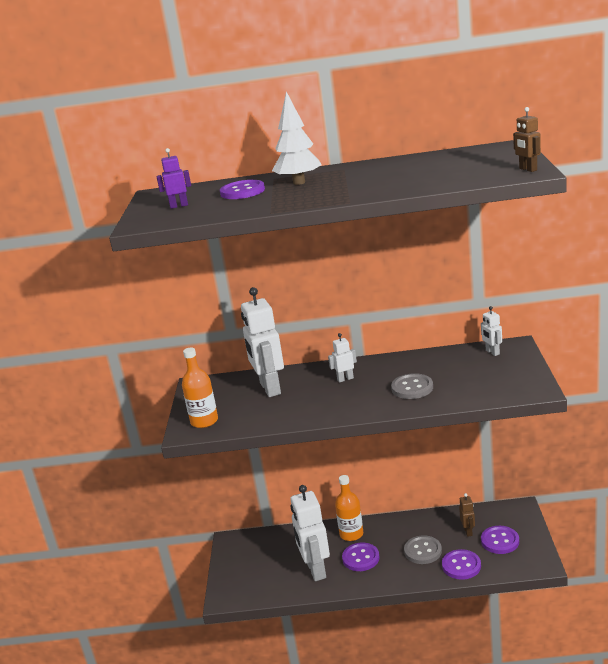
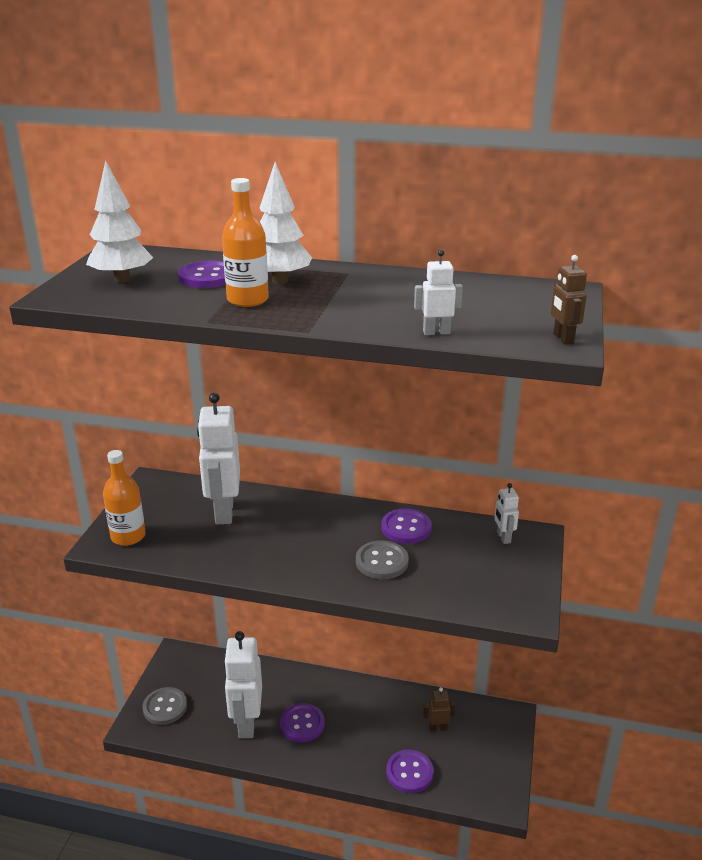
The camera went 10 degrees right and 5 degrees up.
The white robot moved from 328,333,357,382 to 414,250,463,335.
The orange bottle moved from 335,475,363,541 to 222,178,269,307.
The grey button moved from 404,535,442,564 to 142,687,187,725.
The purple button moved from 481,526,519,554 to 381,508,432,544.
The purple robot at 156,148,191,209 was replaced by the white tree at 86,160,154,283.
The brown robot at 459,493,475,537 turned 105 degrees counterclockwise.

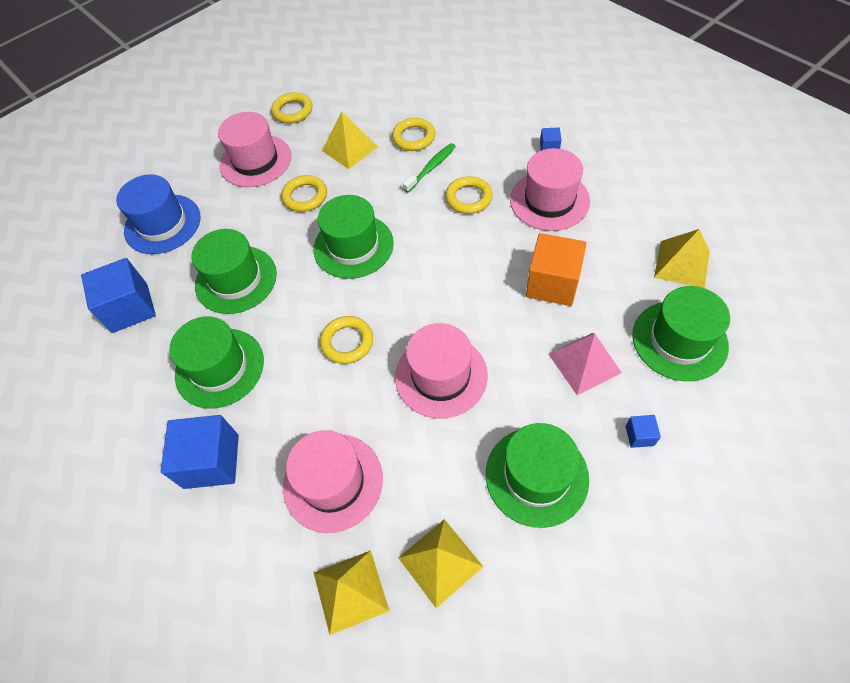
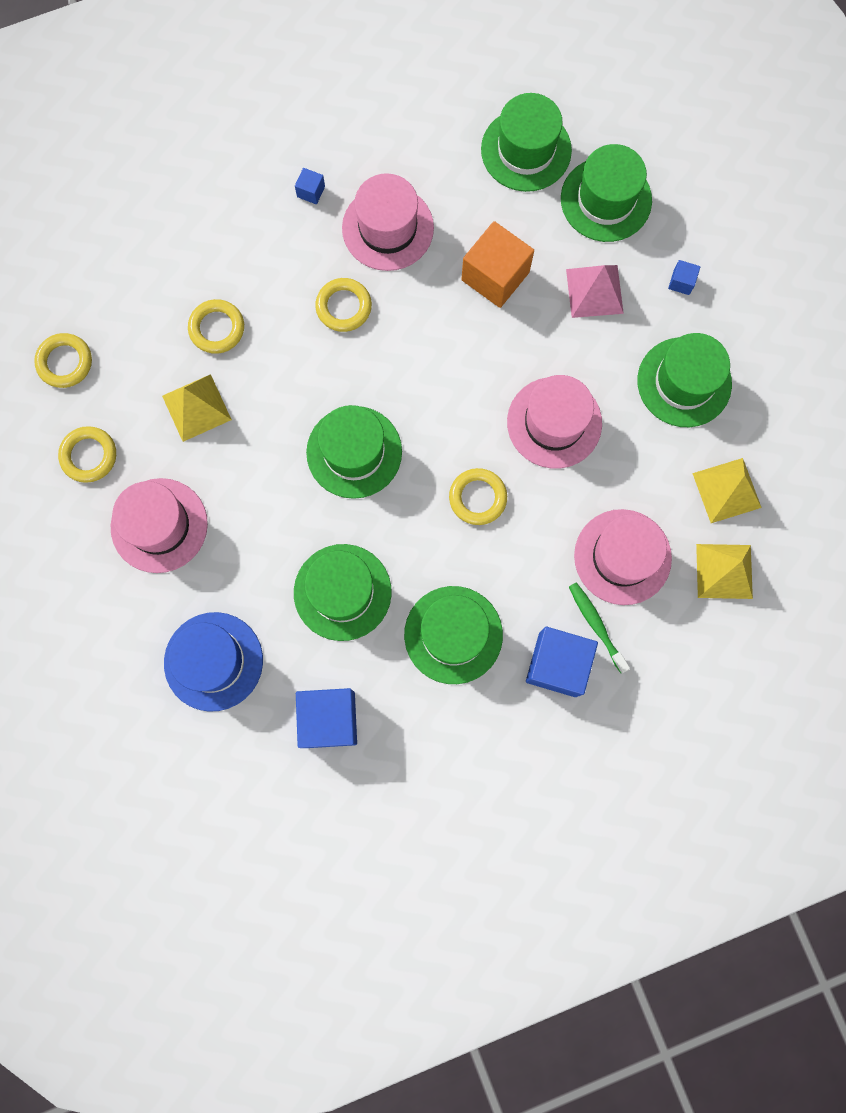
The camera went 75 degrees left and 20 degrees up.
The yellow ring moved from 281,175,327,212 to 34,333,92,388.
The green toothbrush moved from 403,143,456,193 to 569,582,630,673.
The yellow pyramid at 654,229,710,288 was replaced by the green hat at 481,93,572,192.

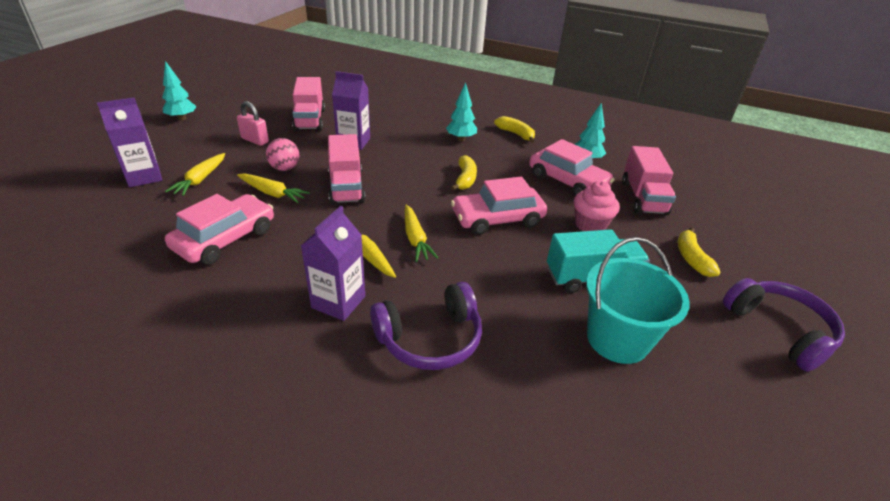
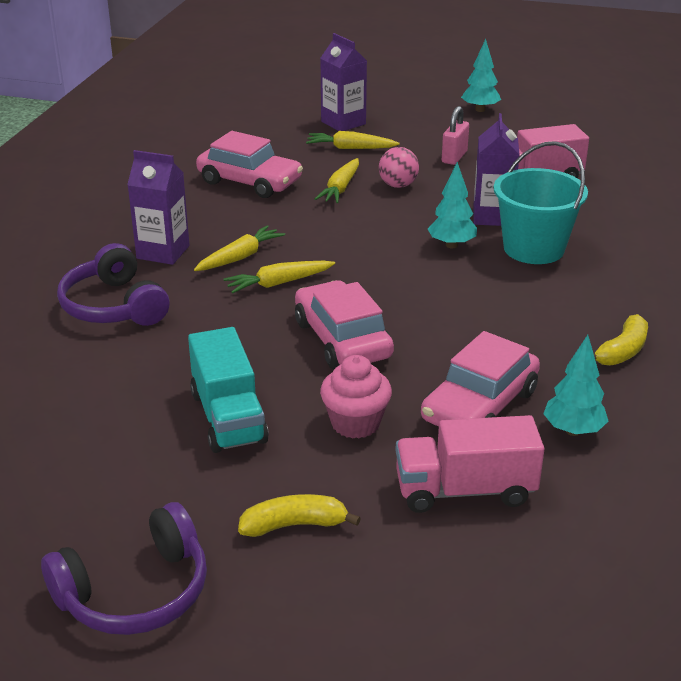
The camera went 85 degrees right and 5 degrees down.
The pink truck at 328,134,365,205 disappeared.
The yellow banana at 451,155,477,191 disappeared.
The turquoise tree moved from 446,82,477,141 to 428,162,477,248.
The turquoise bucket moved from 586,237,690,364 to 494,141,588,264.

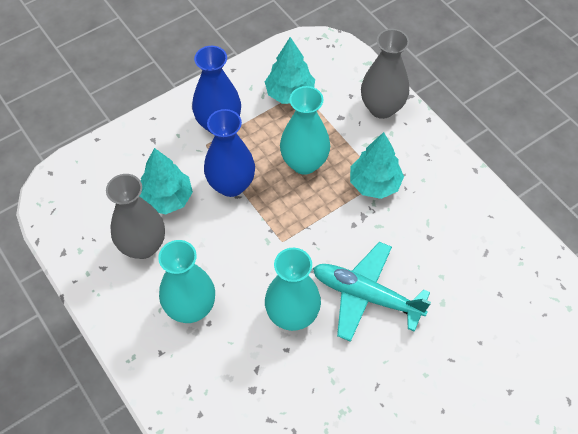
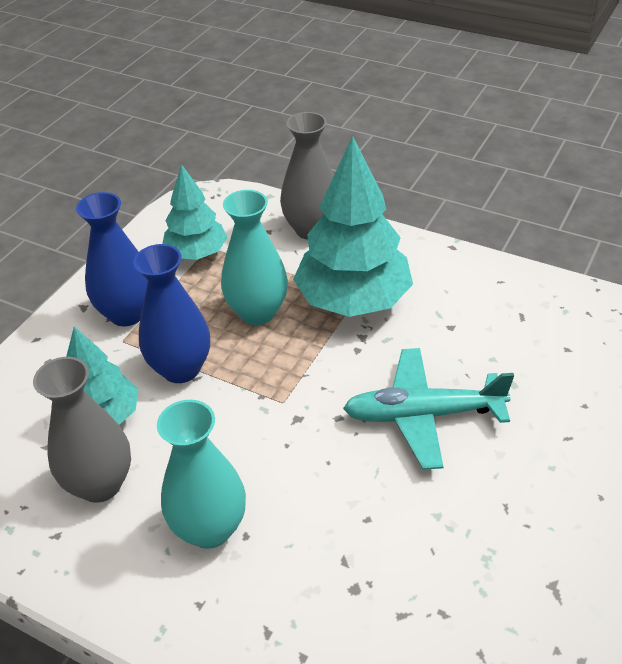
The camera went 25 degrees left and 15 degrees down.
The turquoise vase at 265,248,321,331 disappeared.
The turquoise tree at 350,132,404,199 changed to 1.67 times the size.

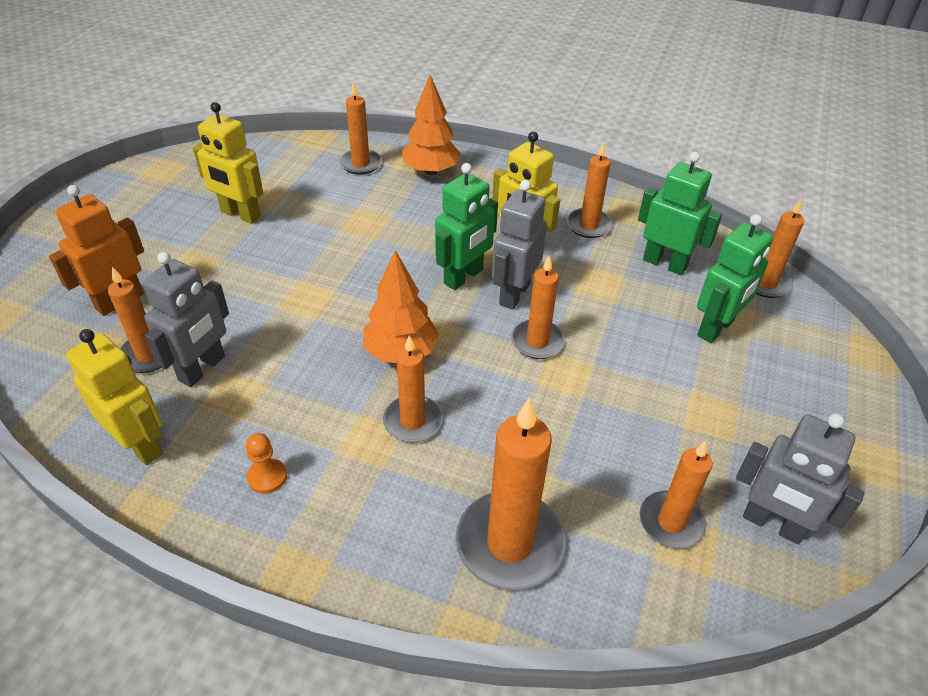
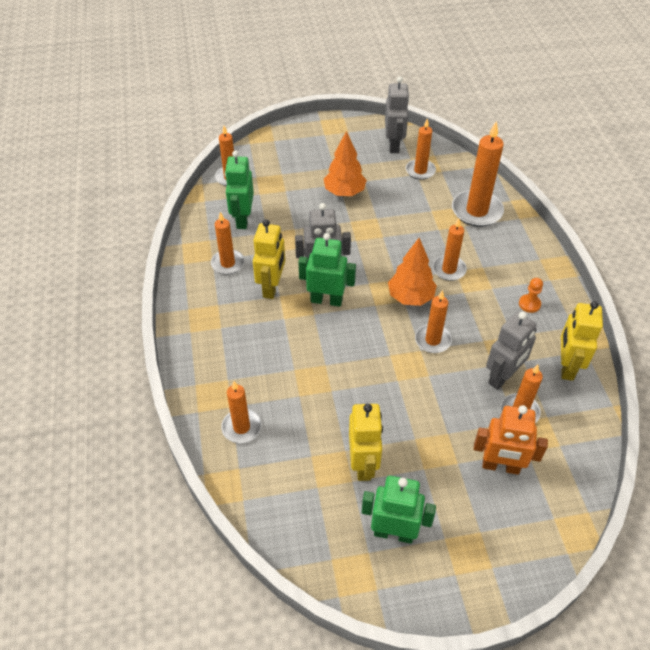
The camera went 120 degrees left and 5 degrees up.
The orange tree moved from 402,75,461,175 to 324,131,367,196.
The orange candle moved from 511,256,565,359 to 415,290,452,353.
The green robot moved from 697,214,773,343 to 362,476,436,544.
The grey robot at 142,252,229,387 turned 135 degrees clockwise.

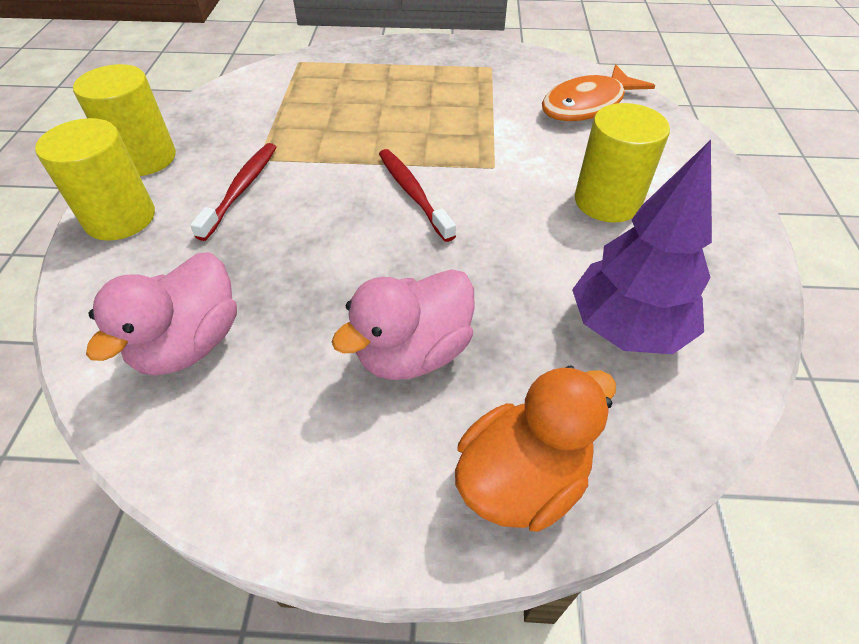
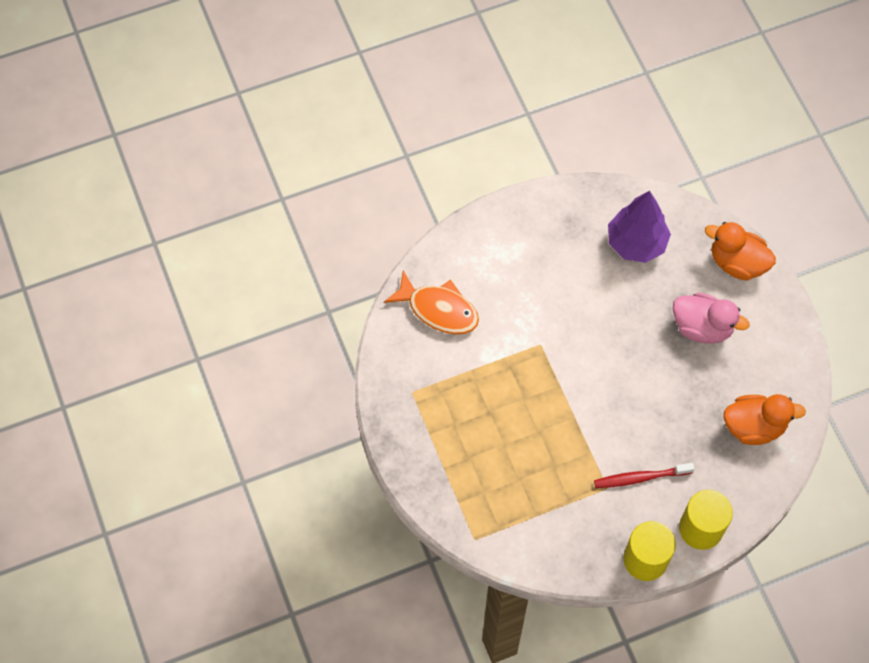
The camera went 115 degrees left and 15 degrees up.
The red toothbrush at 379,149,456,242 disappeared.
The yellow cylinder at 575,103,670,223 disappeared.
The pink duck at 86,252,237,376 became the orange duck at 723,394,806,445.

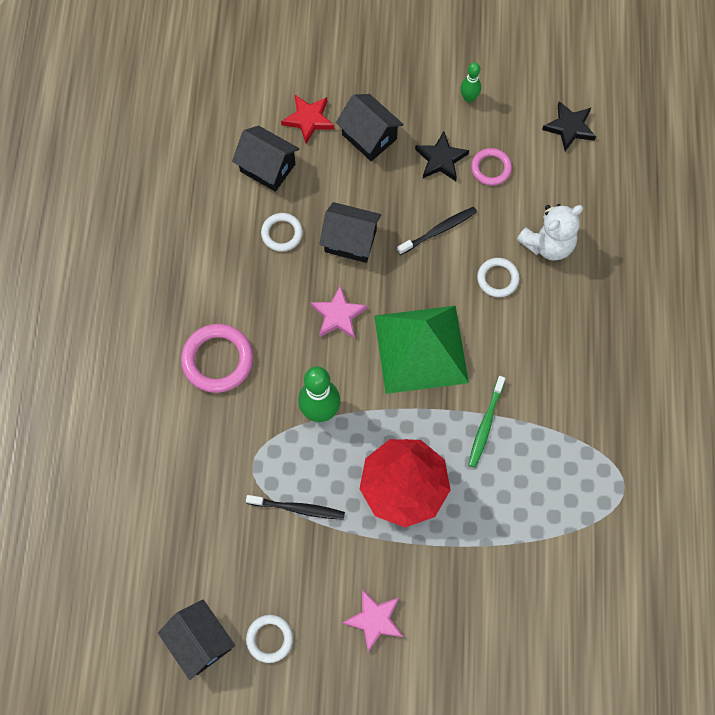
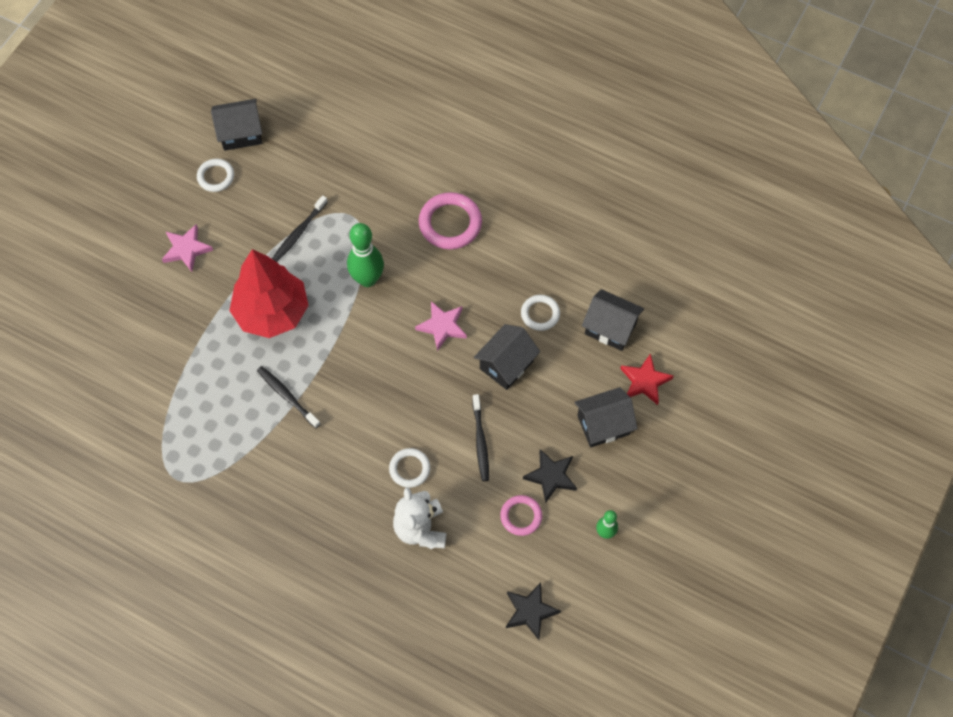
The camera went 115 degrees right and 5 degrees down.
The green pyramid at 374,306,469,394 disappeared.
The green toothbrush at 468,376,505,468 became the black toothbrush at 257,366,320,428.
The black house at 232,126,299,192 turned 60 degrees clockwise.

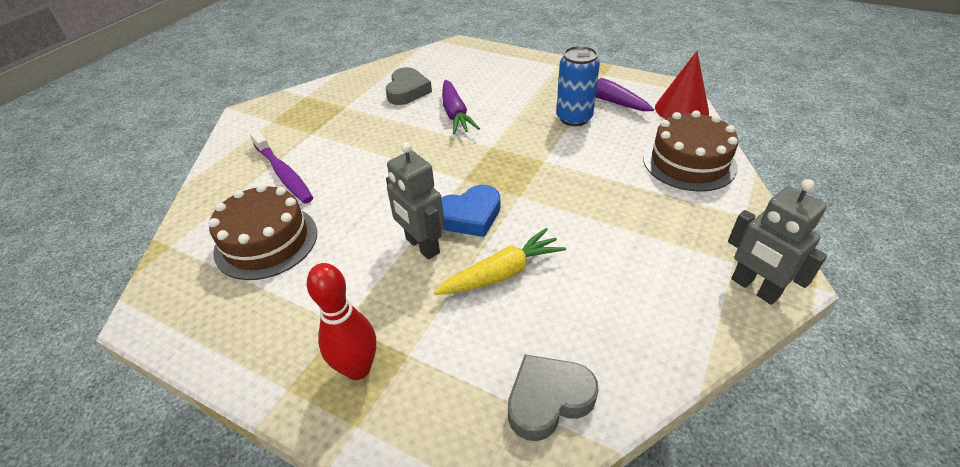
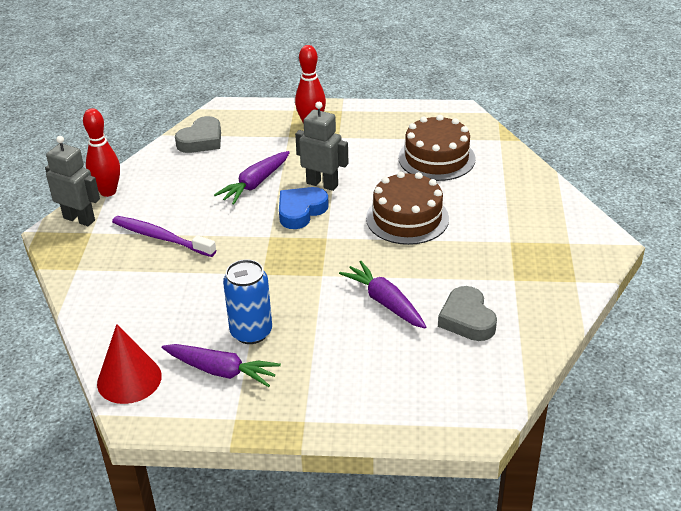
The camera went 155 degrees right and 5 degrees down.
The red bowling pin at 83,108,120,197 appeared.
The purple toothbrush moved from 250,131,313,204 to 112,216,216,257.
The brown cake moved from 643,110,738,192 to 366,171,449,245.
The yellow carrot at 434,228,566,295 became the purple carrot at 214,151,290,205.

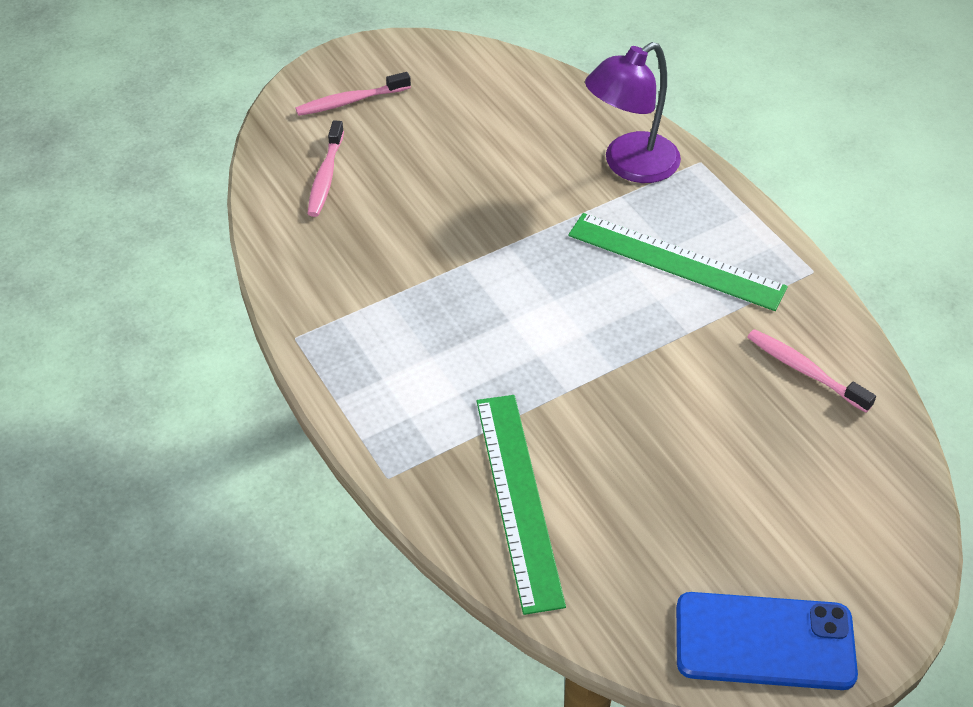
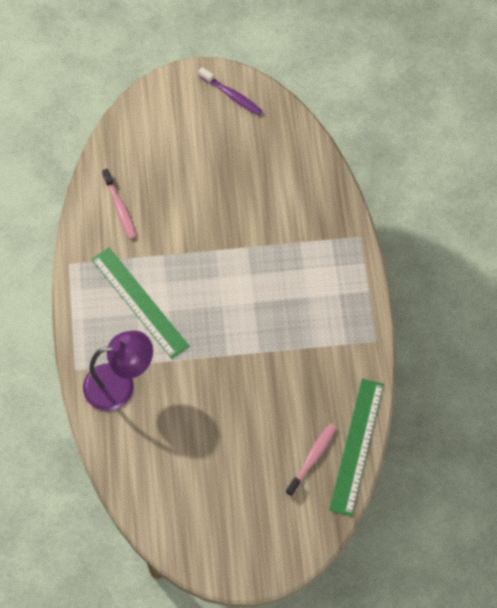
The camera went 155 degrees left and 15 degrees up.
The pink toothbrush at 295,72,411,116 disappeared.
The green ruler moved from 477,395,566,615 to 329,379,384,516.
The blue phone at 676,592,858,690 was replaced by the purple toothbrush at 198,67,262,116.

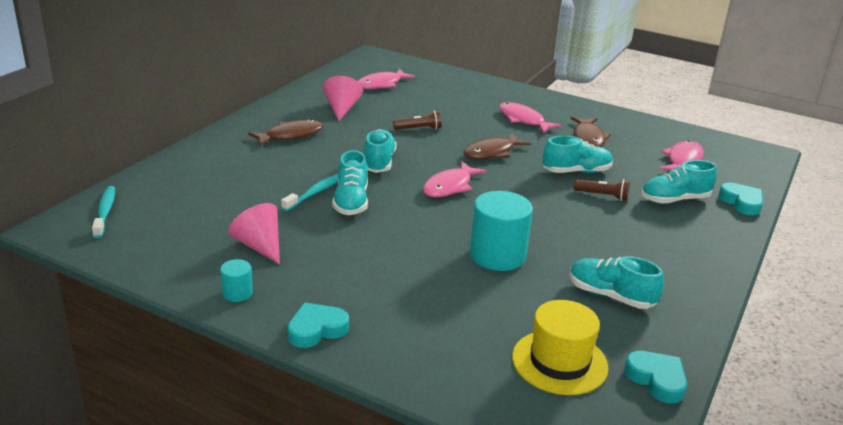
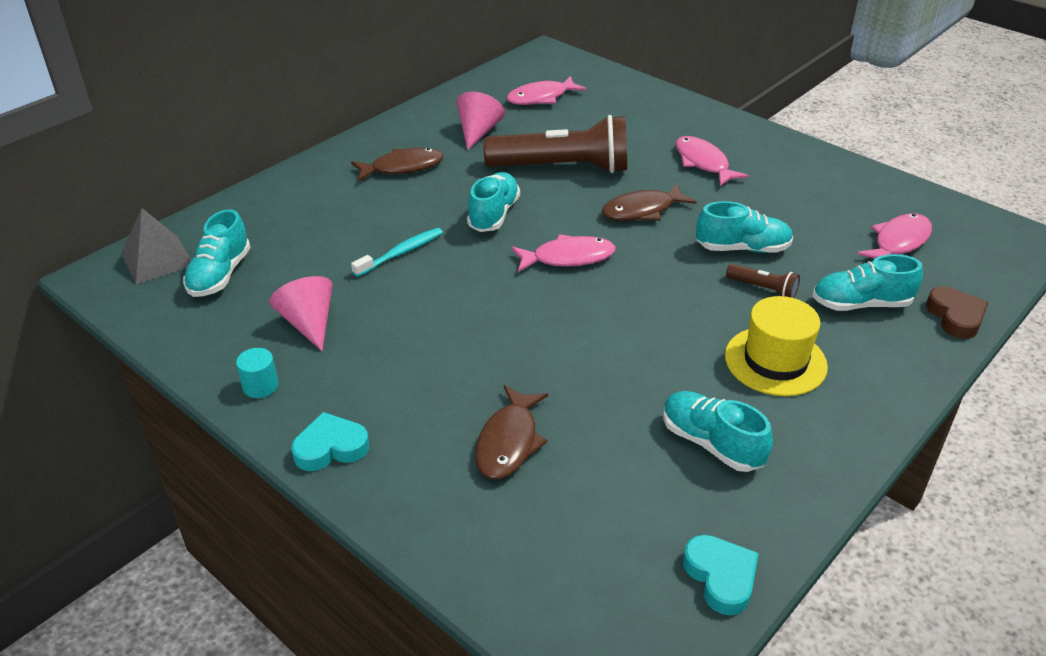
The camera went 15 degrees right and 10 degrees up.
The turquoise cylinder at 470,191,533,271 disappeared.
The turquoise shoe moved from 332,150,368,215 to 183,209,251,297.
The yellow hat moved from 512,300,609,395 to 725,296,828,396.
The brown fish moved from 571,117,611,147 to 475,385,548,479.
The turquoise toothbrush at 92,186,115,238 was replaced by the grey pyramid at 121,208,191,284.
The turquoise heart at 718,182,763,215 became the brown heart at 926,286,989,339.
The pink fish at 423,161,486,197 turned 150 degrees counterclockwise.
The brown flashlight at 393,110,441,130 changed to 2.37 times the size.

